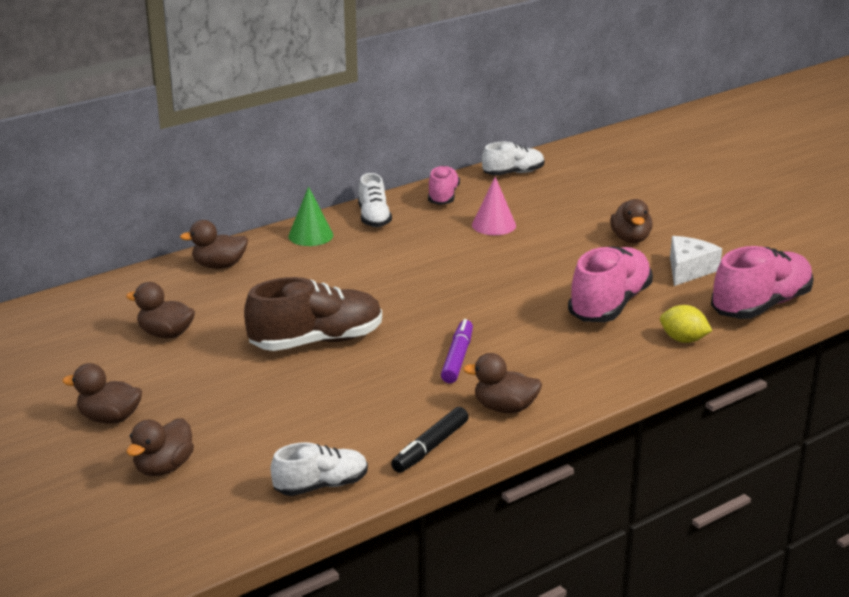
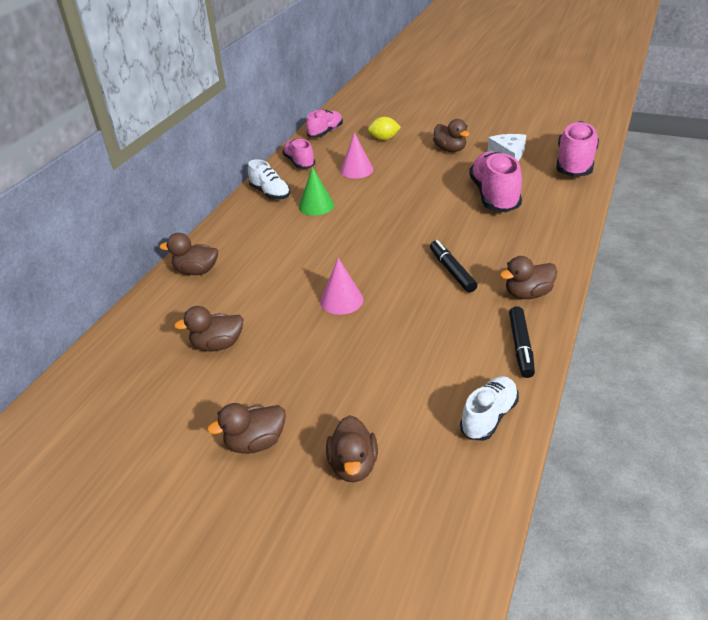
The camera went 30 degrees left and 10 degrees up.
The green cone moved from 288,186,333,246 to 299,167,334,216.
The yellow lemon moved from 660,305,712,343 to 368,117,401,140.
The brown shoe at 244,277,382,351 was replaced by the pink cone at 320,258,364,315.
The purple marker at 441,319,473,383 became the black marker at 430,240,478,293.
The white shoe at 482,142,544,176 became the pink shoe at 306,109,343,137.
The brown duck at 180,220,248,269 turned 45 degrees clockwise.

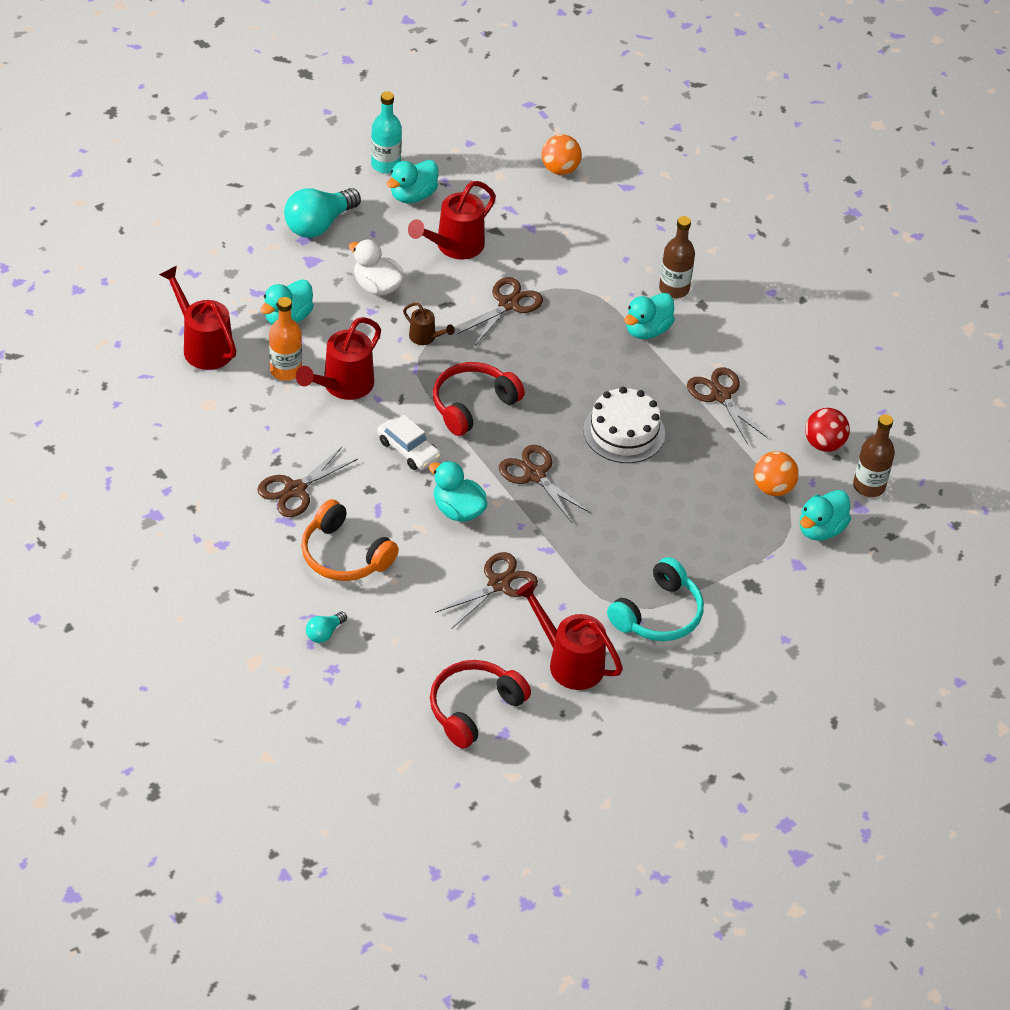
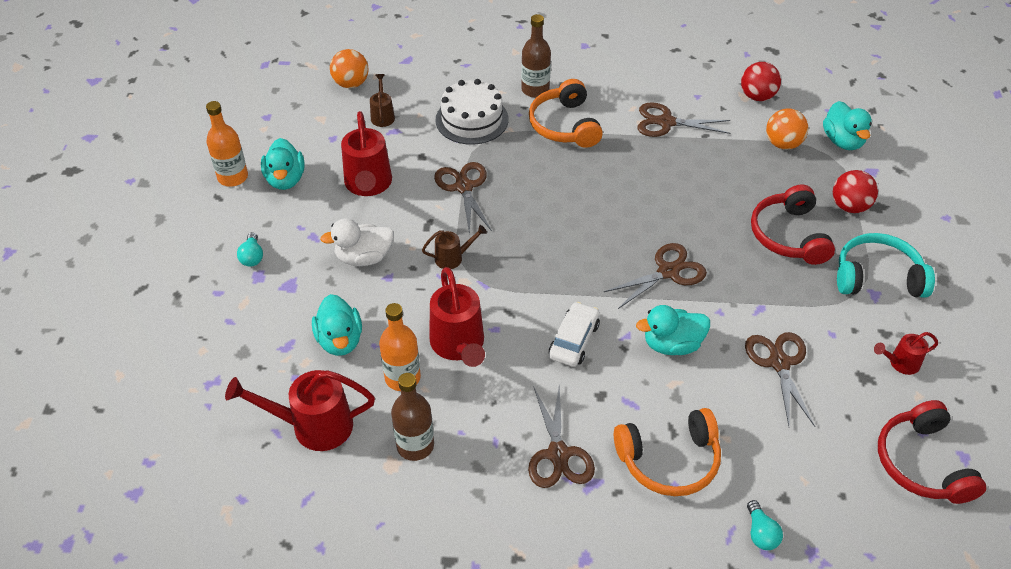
The camera went 50 degrees left and 0 degrees up.
The brown watering can at 370,74,395,127 appeared.
The red ball at 833,170,878,213 appeared.
The red headphones moved from 433,362,525,436 to 751,185,835,265.
The white cake moved from 583,387,665,463 to 436,79,509,144.
The brown bottle moved from 853,414,895,497 to 391,373,434,461.
The turquoise duck at 624,293,675,339 was replaced by the orange headphones at 529,79,603,148.
The turquoise bottle at 371,91,402,173 became the orange bottle at 206,101,248,187.
The white car at 378,415,441,470 turned 60 degrees counterclockwise.
The brown scissors at 499,445,591,523 turned 150 degrees clockwise.
The turquoise headphones at 607,557,704,641 turned 75 degrees counterclockwise.
The turquoise light bulb at 284,188,361,238 changed to 0.48 times the size.
The red watering can at 515,581,623,690 changed to 0.53 times the size.

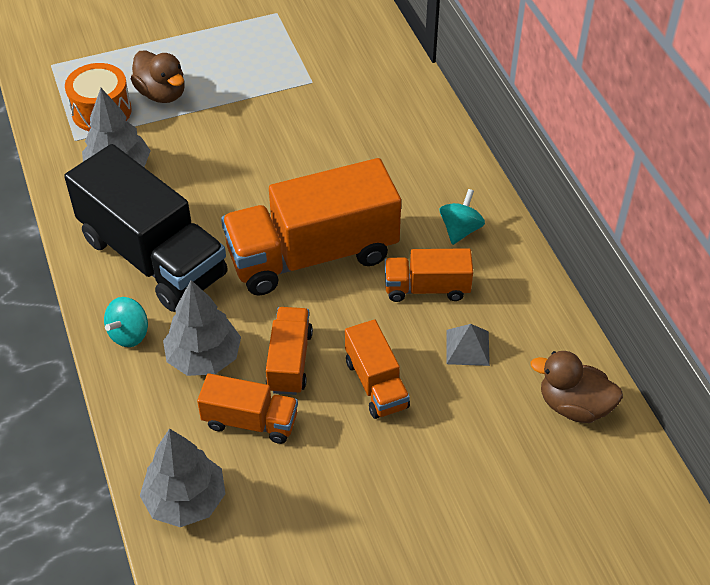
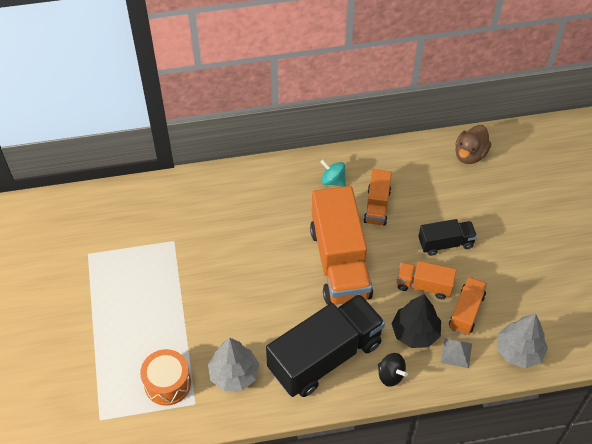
The camera went 80 degrees left and 5 degrees up.
The brown duck at 131,50,185,103 disappeared.
The grey pyramid moved from 446,324,490,366 to 441,338,472,368.
The turquoise spinning top at 104,297,148,347 became the black spinning top at 378,353,408,387.
The grey tree at 163,280,241,376 became the black tree at 391,294,441,348.
The orange truck at 345,319,410,419 became the black truck at 418,219,477,256.

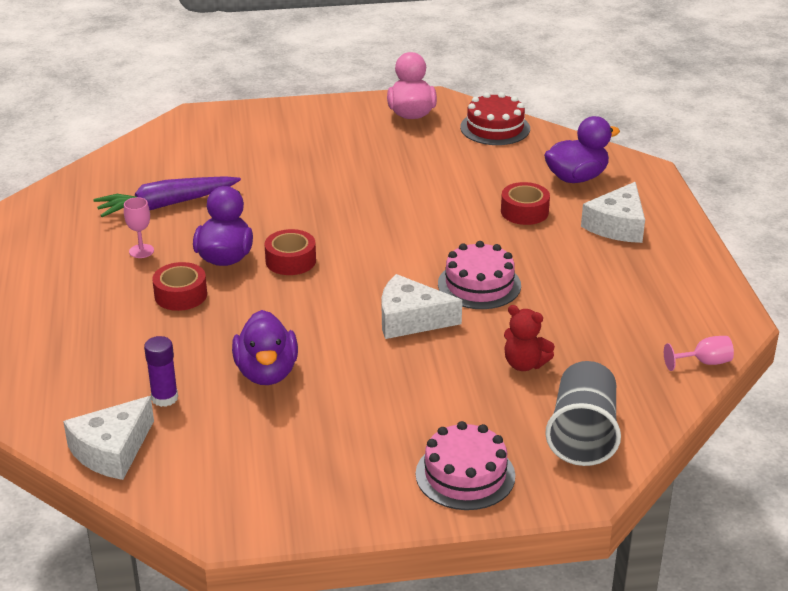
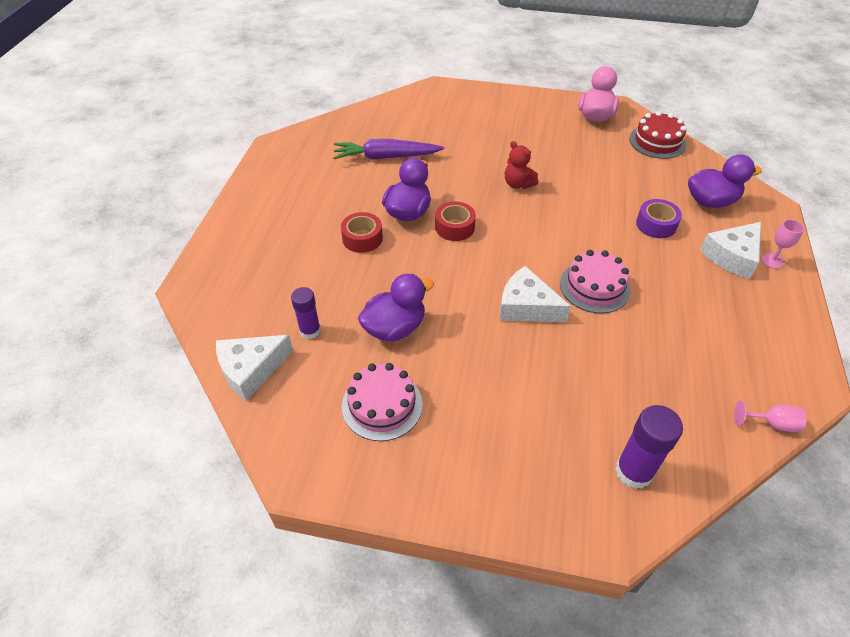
The camera went 20 degrees right and 15 degrees up.
The pink goblet moved from 124,197,154,258 to 762,219,804,269.
The pink cake moved from 416,421,515,510 to 342,363,423,441.
The red teddy bear moved from 504,305,555,371 to 505,141,539,189.
The grey cup at 545,361,621,466 was replaced by the purple glue stick at 615,405,683,489.
The red tape at 501,182,550,225 became the purple tape at 636,199,682,238.
The purple duck at 232,310,298,385 turned 135 degrees counterclockwise.

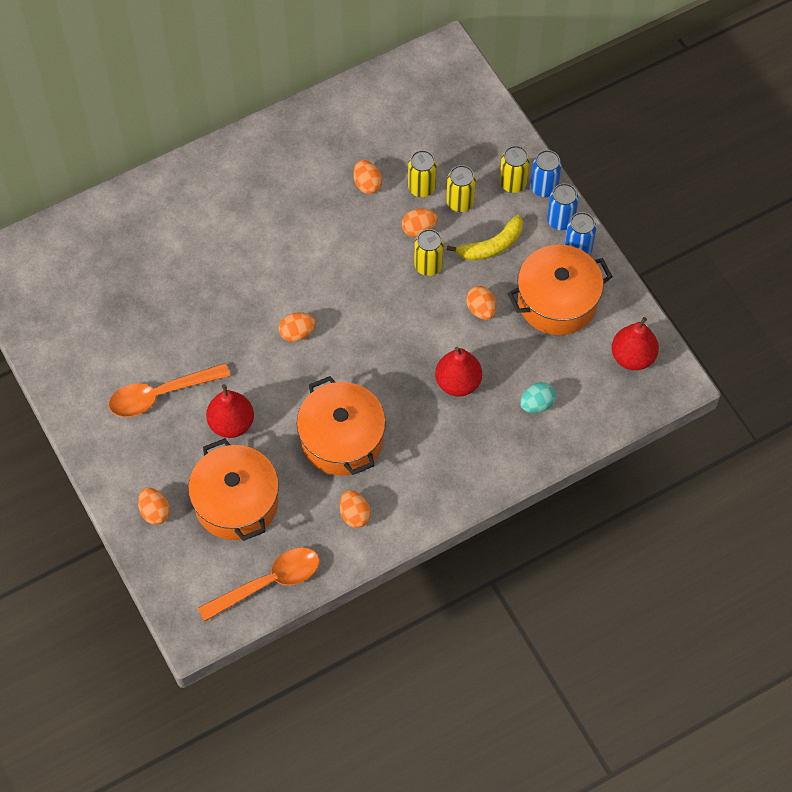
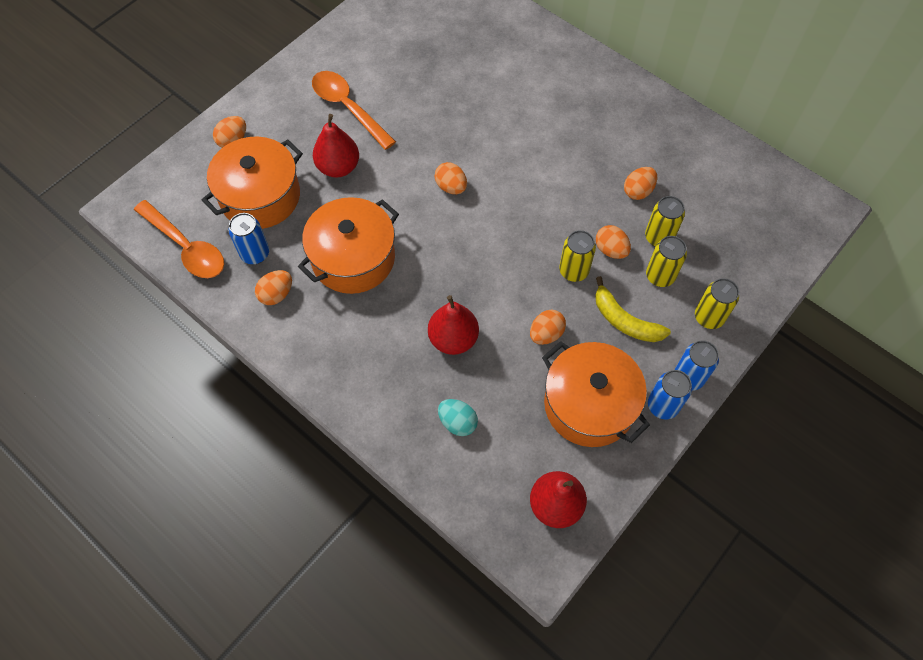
The camera went 70 degrees right and 0 degrees up.
The blue can moved from 531,150,562,197 to 229,213,269,264.

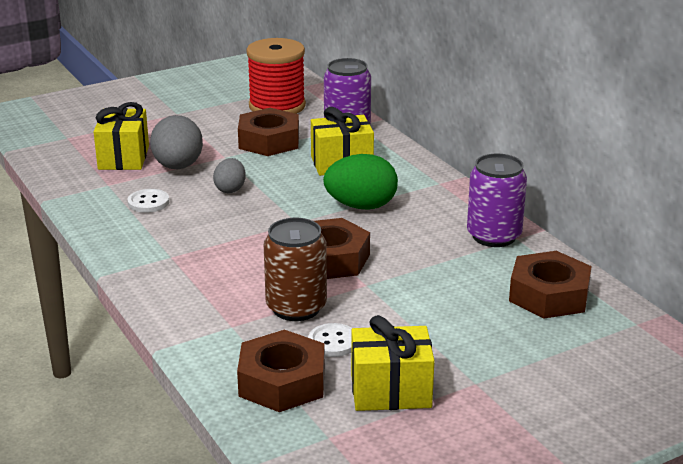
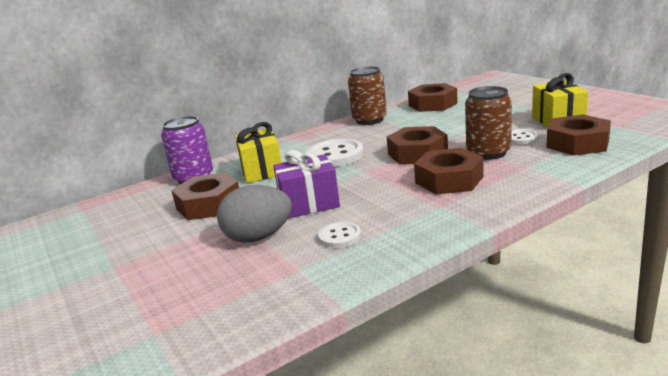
The camera went 90 degrees left and 5 degrees down.
The yellow gift at 94,102,149,170 disappeared.
The red spool at 246,38,306,114 disappeared.
The brown nut at 414,148,484,194 appeared.
The grey egg at 213,158,246,193 was replaced by the purple gift at 273,150,340,218.
The green egg at 323,154,398,210 was replaced by the white button at 306,139,364,167.
The purple can at 467,153,527,247 became the brown can at 348,66,387,125.

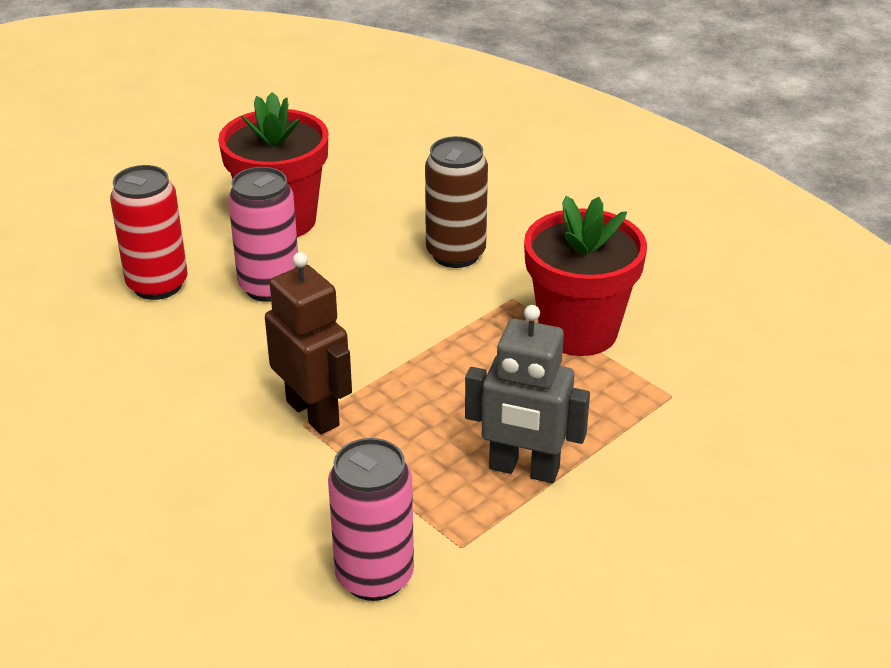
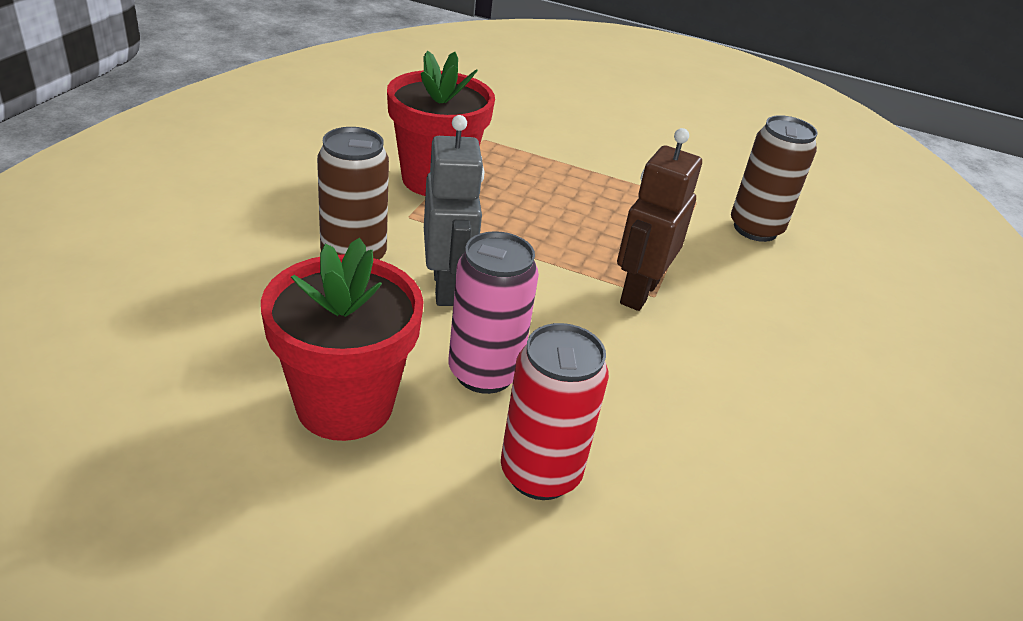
The camera went 120 degrees left and 0 degrees up.
The grey robot moved from 465,305,590,483 to 424,115,485,306.
The pink can at 328,438,414,601 became the brown can at 731,115,818,242.

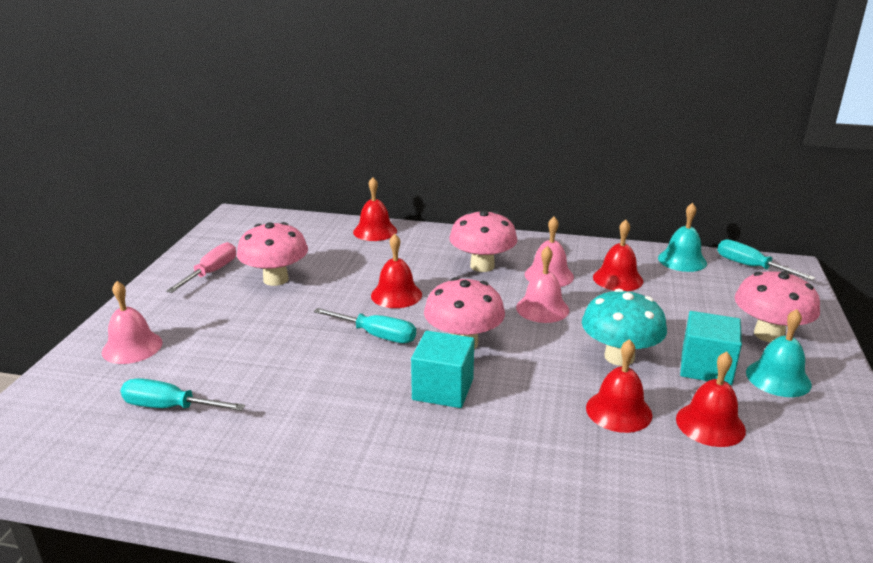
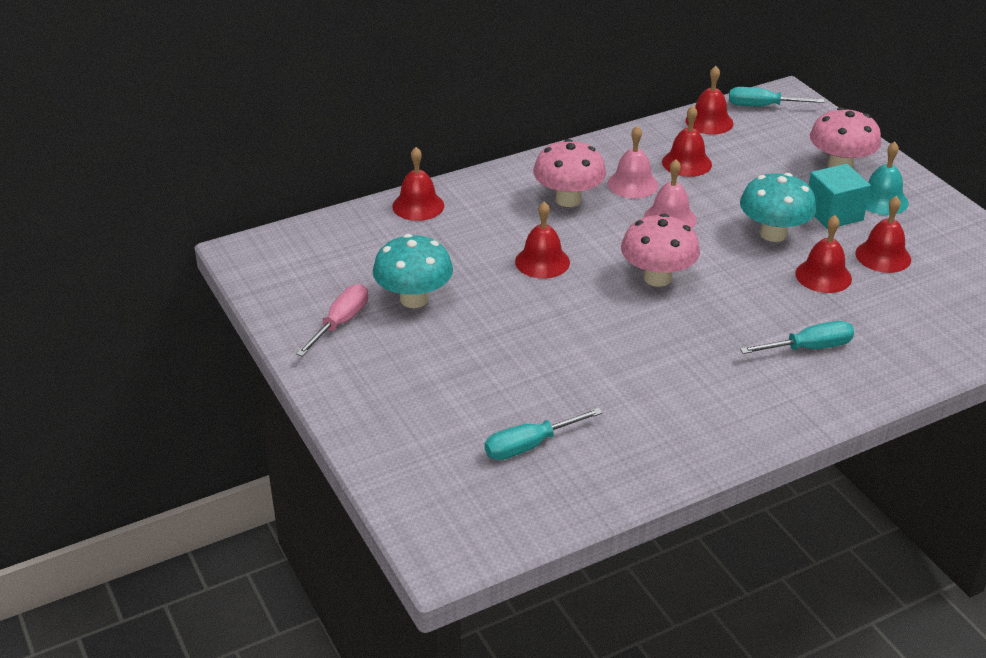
The camera went 40 degrees left and 10 degrees up.
The pink bell at 102,281,163,364 disappeared.
The turquoise cube at 411,331,475,408 disappeared.
The turquoise screwdriver moved from 314,308,416,343 to 740,321,854,354.
The pink mushroom at 237,222,308,286 became the turquoise mushroom at 373,234,453,308.
The turquoise bell at 658,203,707,272 became the red bell at 686,66,733,135.
The pink screwdriver at 166,242,236,293 turned 45 degrees clockwise.

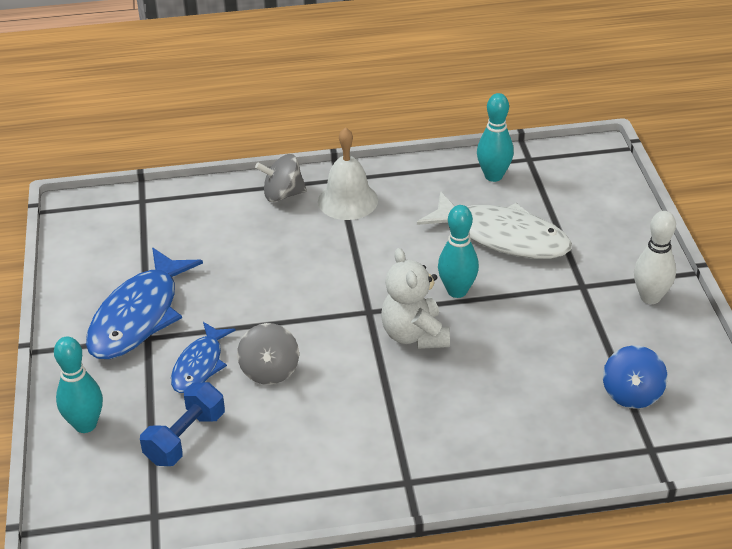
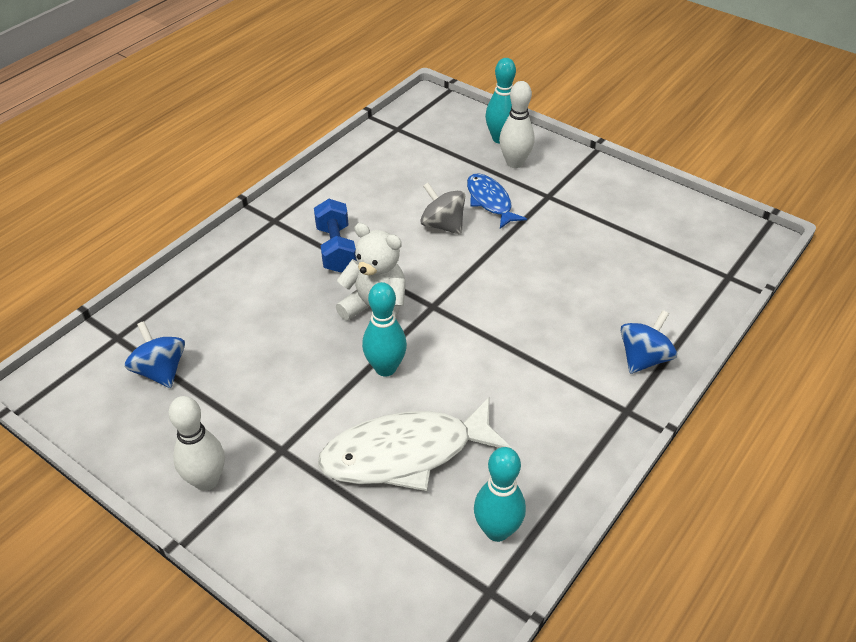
The camera went 135 degrees right and 5 degrees up.
The blue fish at 86,248,203,359 disappeared.
The white bell at 318,127,378,220 disappeared.
The white bowling pin at 499,81,535,168 appeared.
The blue dumbbell moved from 140,382,225,466 to 314,199,357,273.
The grey spinning top at 255,154,307,202 became the blue spinning top at 620,310,677,374.

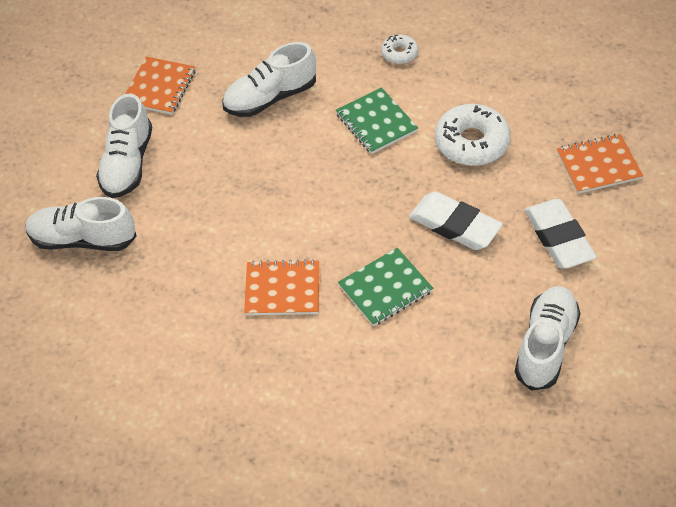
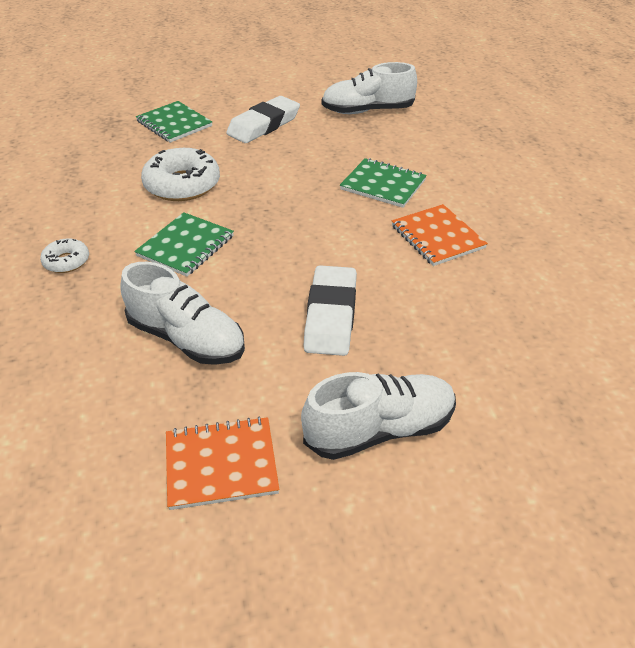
The camera went 120 degrees left and 10 degrees down.
The white shoe at 25,197,137,251 disappeared.
The white eraser moved from 409,191,503,250 to 303,265,357,356.
The orange notebook at 557,134,643,194 became the green notebook at 136,101,212,143.

